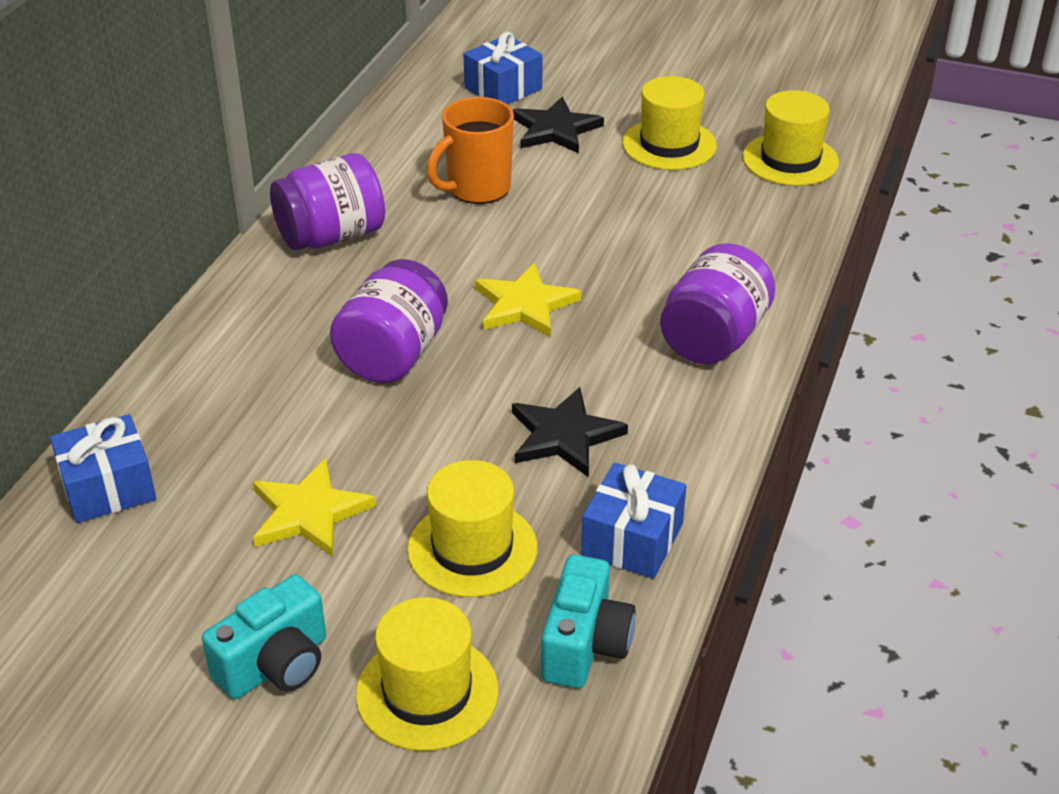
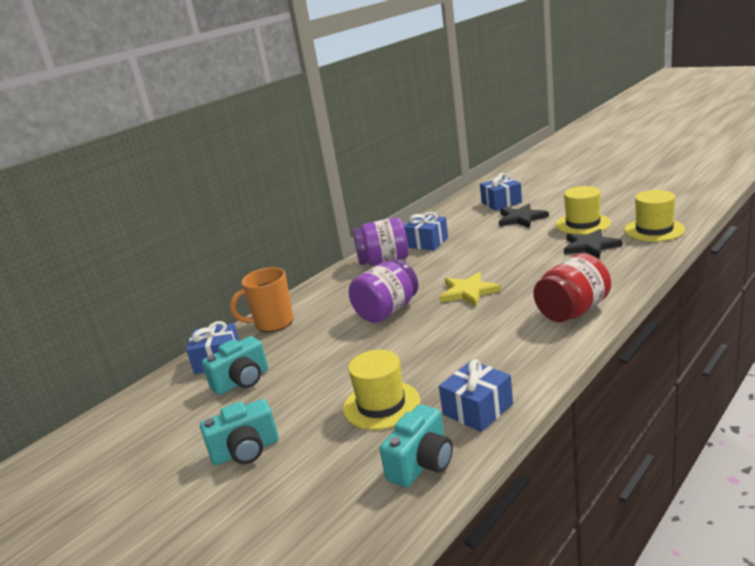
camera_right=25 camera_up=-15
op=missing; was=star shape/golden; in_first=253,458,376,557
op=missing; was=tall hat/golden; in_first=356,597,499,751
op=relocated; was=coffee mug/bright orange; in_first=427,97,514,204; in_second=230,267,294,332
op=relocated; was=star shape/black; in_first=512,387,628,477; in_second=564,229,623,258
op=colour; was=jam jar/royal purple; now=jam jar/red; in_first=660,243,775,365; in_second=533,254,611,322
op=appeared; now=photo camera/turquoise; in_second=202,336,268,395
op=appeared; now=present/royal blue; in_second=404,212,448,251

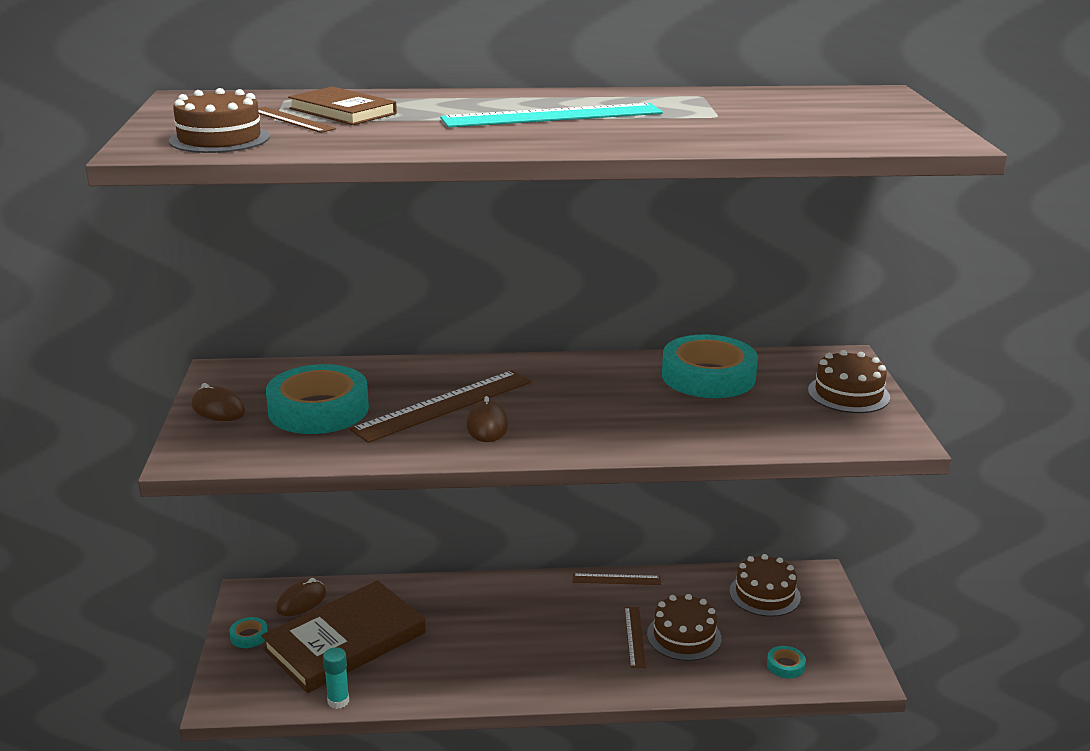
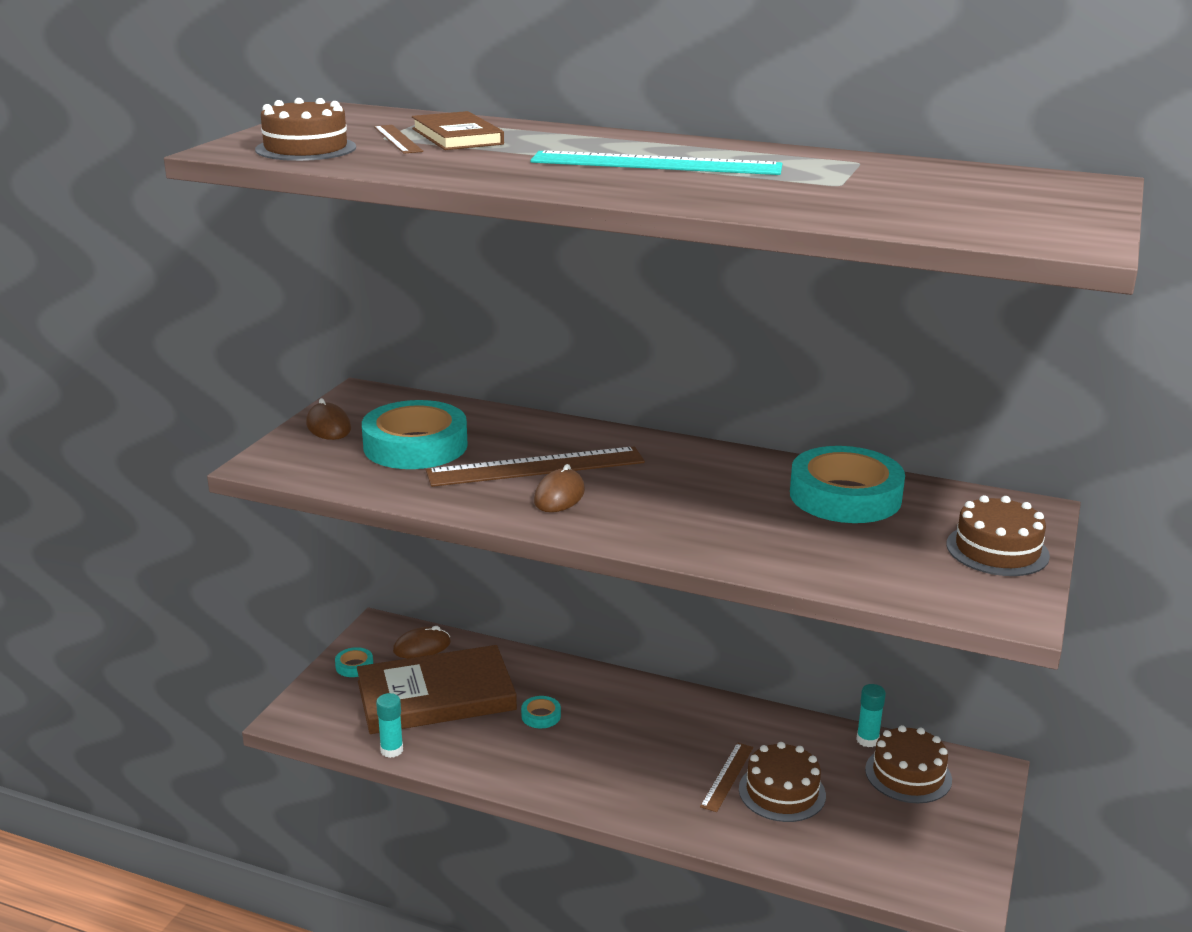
camera_right=25 camera_up=0
op=missing; was=straightedge/dark brown; in_first=573,573,661,585
op=relocated; was=sticky tape/turquoise; in_first=767,646,806,678; in_second=521,696,561,728
op=appeared; now=stick of glue/turquoise; in_second=856,684,886,747

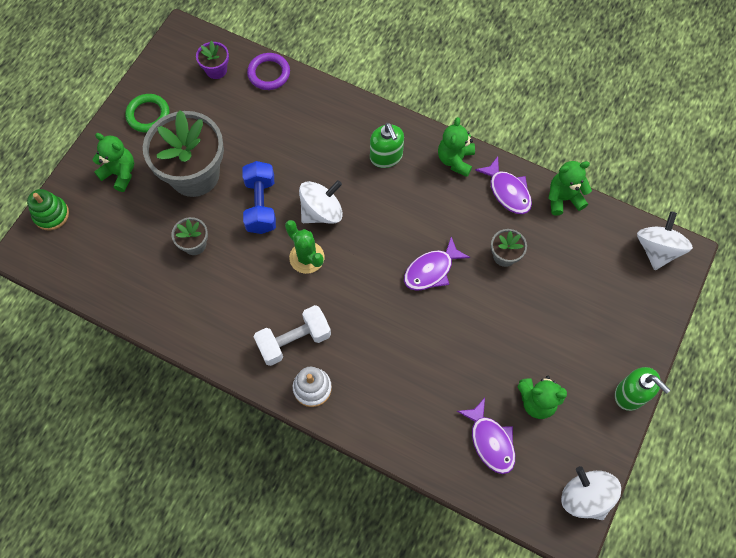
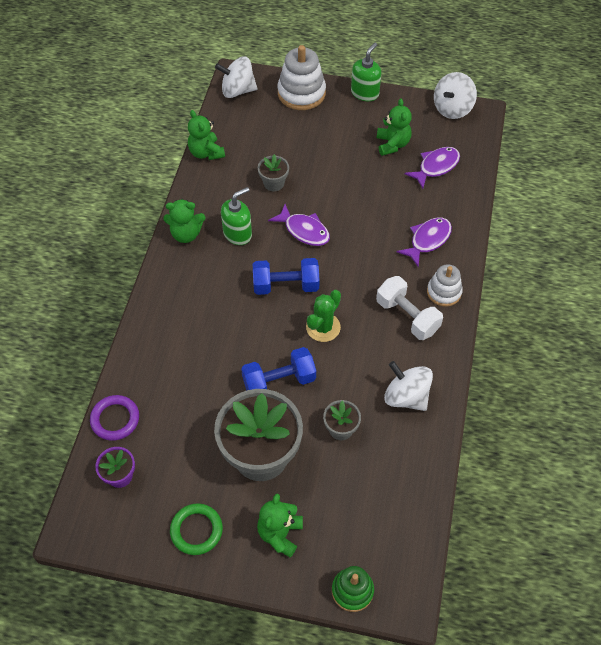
camera_right=-105 camera_up=-10
op=relocated; was=toy top/pure white; in_first=299,180,343,224; in_second=384,361,433,411
op=relocated; was=soap pump/leaf-green; in_first=370,123,404,168; in_second=221,187,252,245
op=relocated; was=fish figure/royal purple; in_first=475,156,532,214; in_second=397,217,452,267
op=appeared; now=hand weight/royal blue; in_second=253,258,320,295
op=appeared; now=stacking toy/pure white; in_second=277,45,326,110

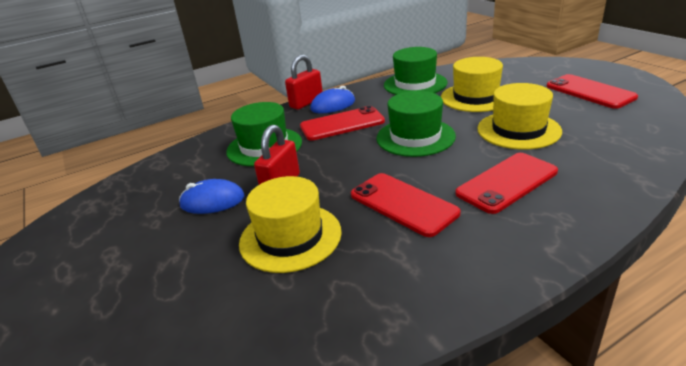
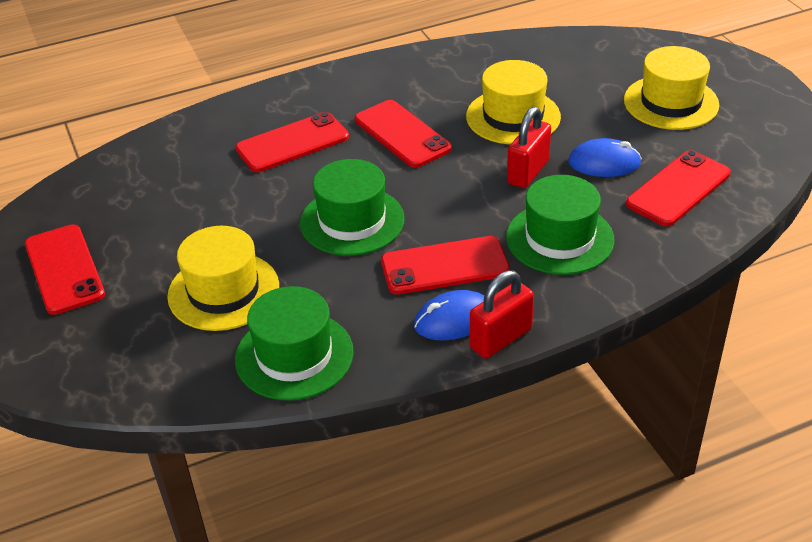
camera_right=-175 camera_up=10
op=relocated; was=tall hat/golden; in_first=477,83,562,149; in_second=624,46,719,130
op=appeared; now=smartphone/red; in_second=626,150,731,226

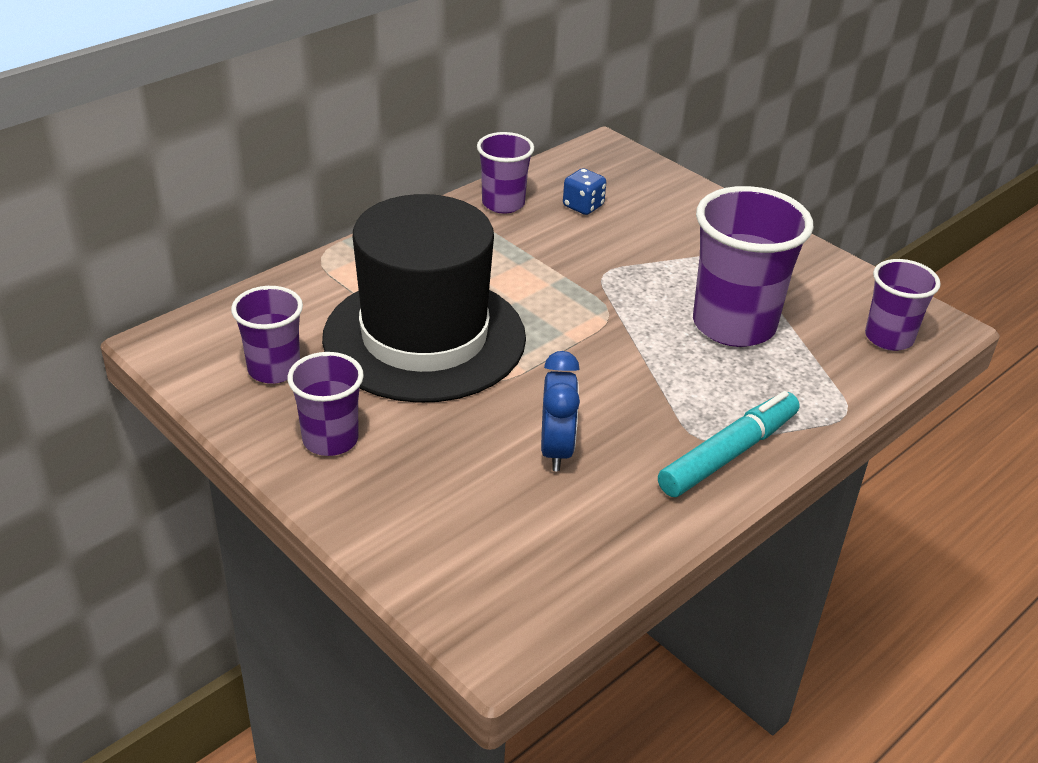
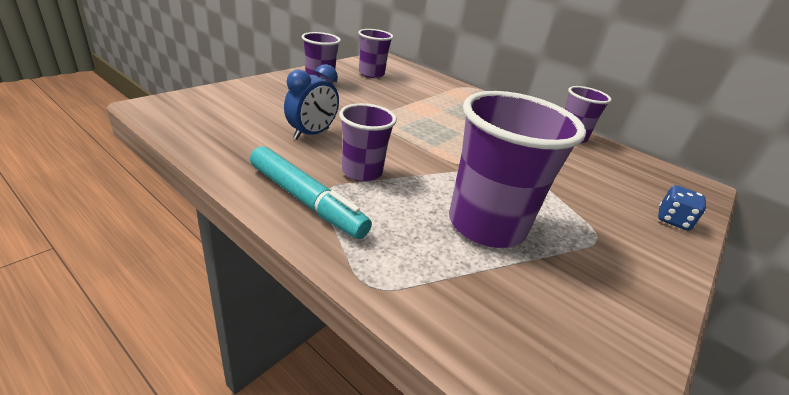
camera_right=80 camera_up=-5
op=missing; was=tall hat/black; in_first=322,194,526,403
op=spun; was=clock/royal blue; in_first=541,351,580,471; in_second=284,64,339,139; clockwise=-45
op=relocated; was=game die/royal blue; in_first=563,168,606,215; in_second=658,185,706,230
op=relocated; was=beaker/royal purple; in_first=865,259,941,351; in_second=339,103,397,182

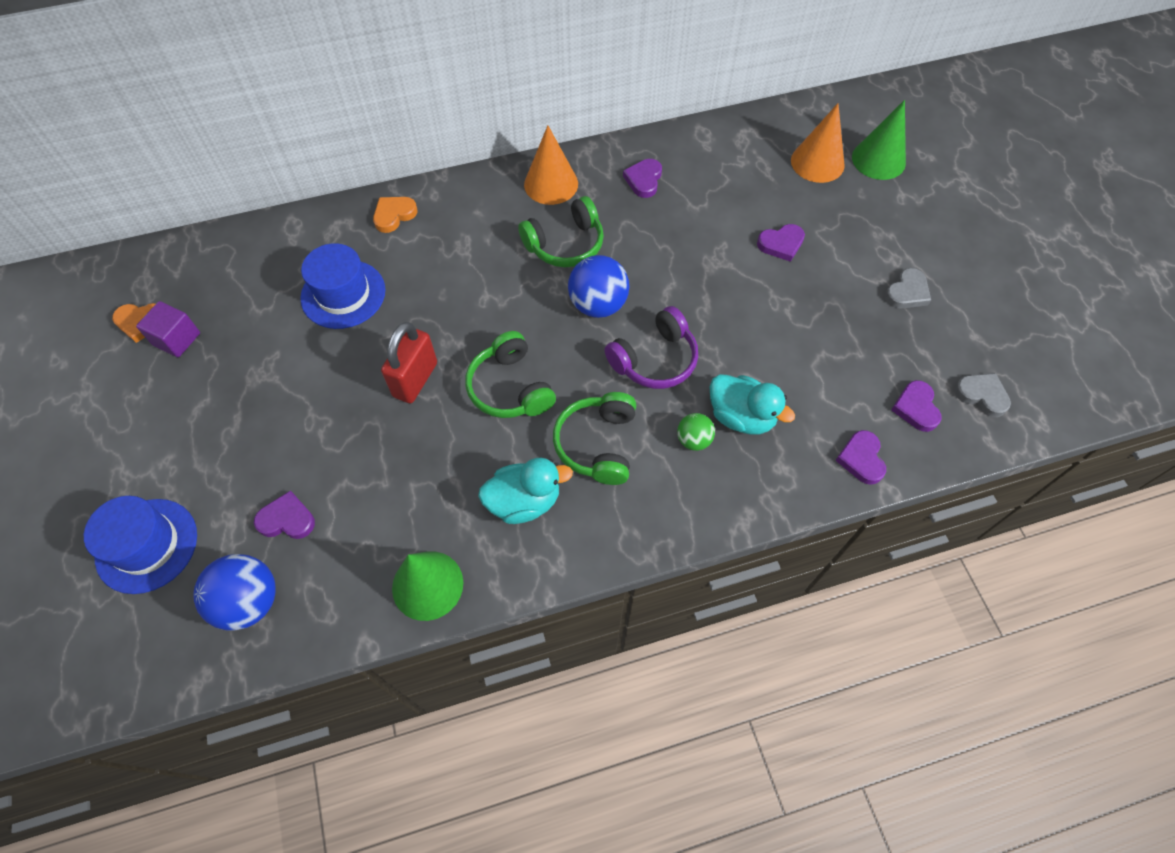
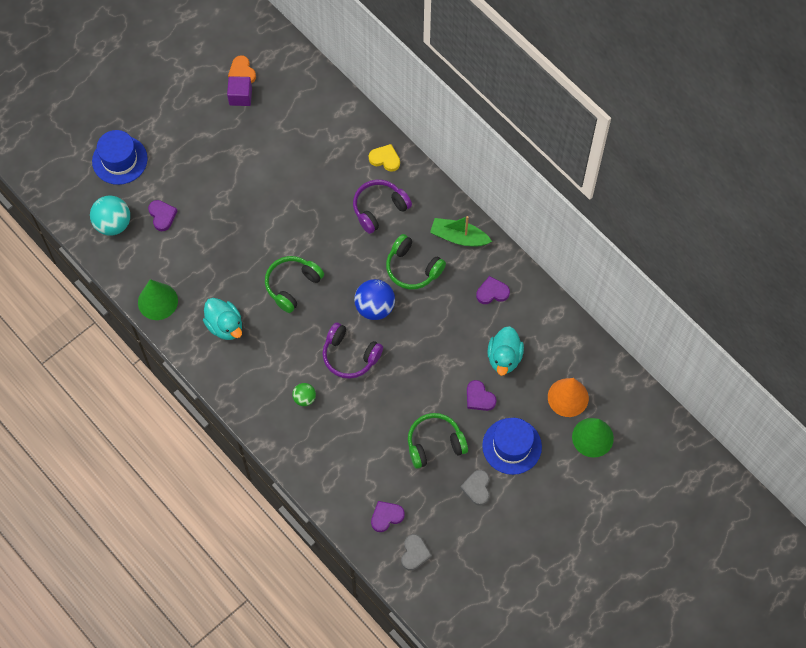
camera_right=65 camera_up=5
op=colour; was=play ball/royal blue; now=play ball/turquoise; in_first=193,554,276,631; in_second=90,196,130,236
op=relocated; was=tall hat/royal blue; in_first=300,243,385,329; in_second=482,418,542,475
op=colour; was=heart/bright orange; now=heart/golden; in_first=373,197,418,233; in_second=369,144,400,172
op=missing; was=small lock/red; in_first=381,322,437,404
op=exchanged; was=solid cone/bright orange; now=toy boat/leaf-green; in_first=524,125,578,205; in_second=430,216,492,246
op=relocated; was=headphones/leaf-green; in_first=553,392,636,485; in_second=408,413,468,469
op=relocated; was=toy duck/turquoise; in_first=710,374,795,435; in_second=487,326,524,376
op=missing; was=heart/royal purple; in_first=835,430,886,485
op=spun; was=heart/gray; in_first=885,268,931,309; in_second=460,470,489,506; clockwise=75
op=appeared; now=headphones/royal purple; in_second=353,180,412,234

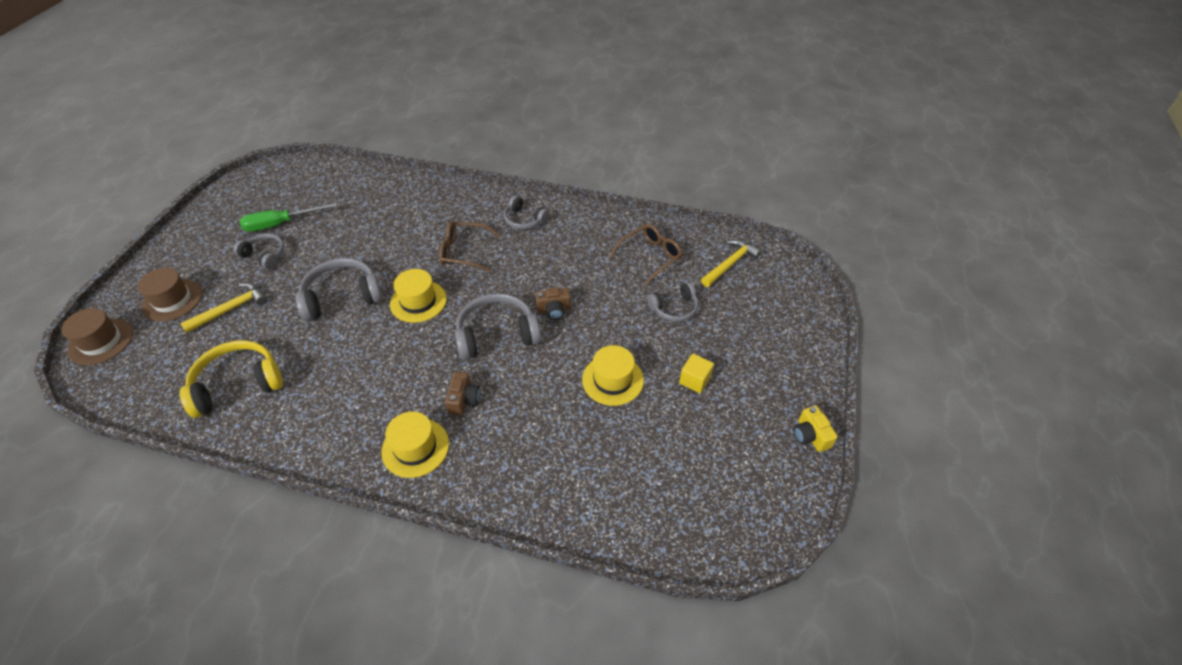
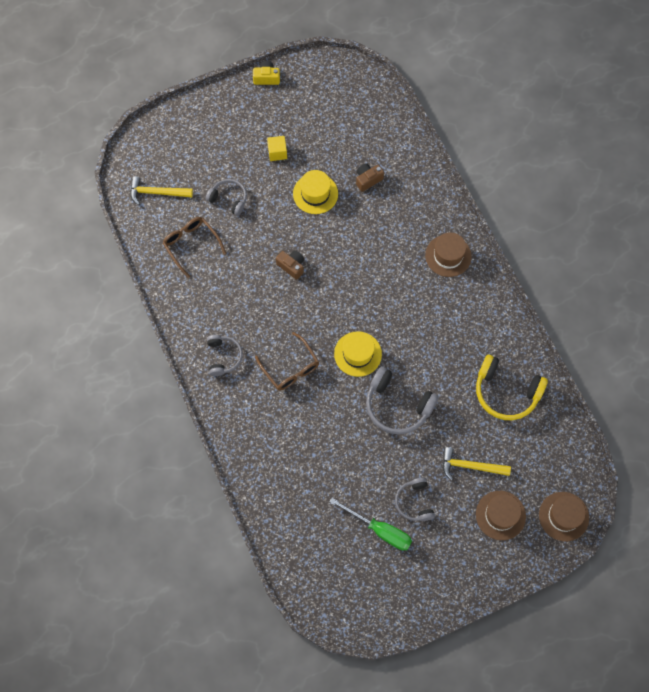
camera_right=-130 camera_up=20
op=colour; was=tall hat/golden; now=tall hat/dark brown; in_first=381,411,449,478; in_second=425,232,472,277
op=relocated; was=photo camera/dark brown; in_first=445,372,480,415; in_second=356,163,384,192
op=missing; was=headphones/gray; in_first=455,293,541,360
op=spun; was=eyeglasses/dark brown; in_first=609,224,683,286; in_second=162,217,226,278; clockwise=45
op=spun; was=photo camera/golden; in_first=794,406,838,452; in_second=253,61,280,85; clockwise=-120

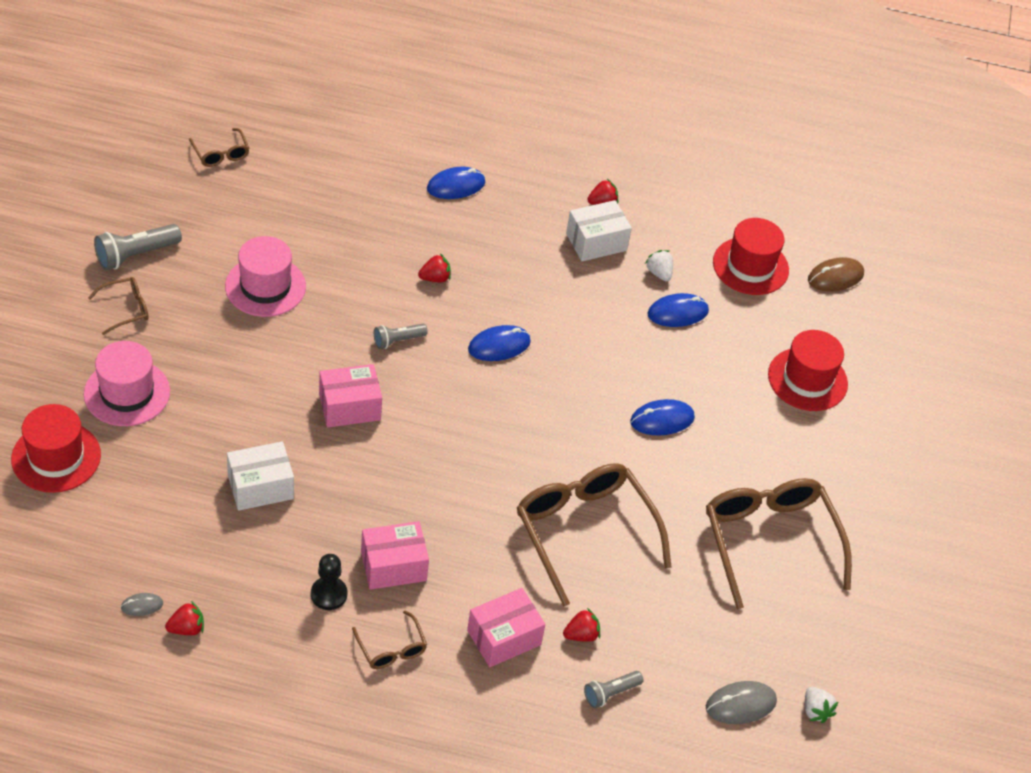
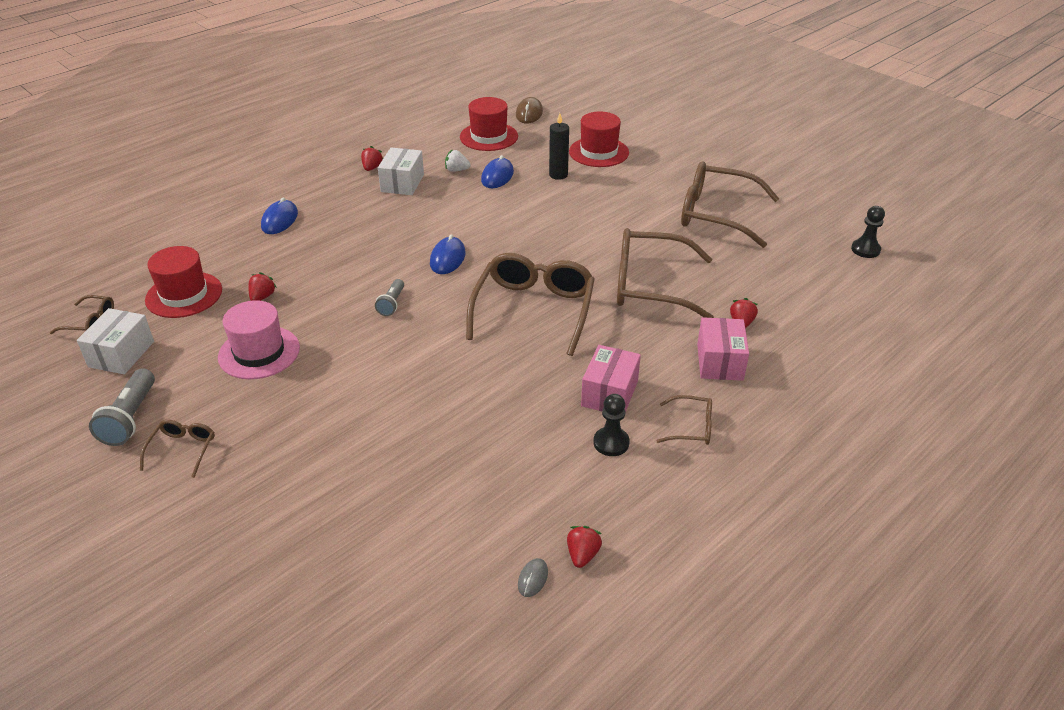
camera_right=-50 camera_up=-10
op=relocated; was=tall hat/red; in_first=11,404,101,493; in_second=145,246,222,318
op=missing; was=tall hat/pink; in_first=84,341,170,426
op=relocated; was=parcel/pure white; in_first=227,441,294,511; in_second=77,308,154,374
op=missing; was=parcel/pink; in_first=319,364,382,428
op=relocated; was=berry/red; in_first=418,253,451,282; in_second=248,272,276,301
op=missing; was=torch/gray; in_first=584,671,643,708
op=missing; was=PC mouse/royal blue; in_first=630,399,695,435
op=missing; was=PC mouse/gray; in_first=706,681,777,724
op=exchanged; was=berry/pure white; now=chess pawn/black; in_first=805,687,838,723; in_second=851,206,885,258
op=appeared; now=eyeglasses/dark brown; in_second=466,253,595,356
op=appeared; now=wax candle/black; in_second=549,113,569,180

